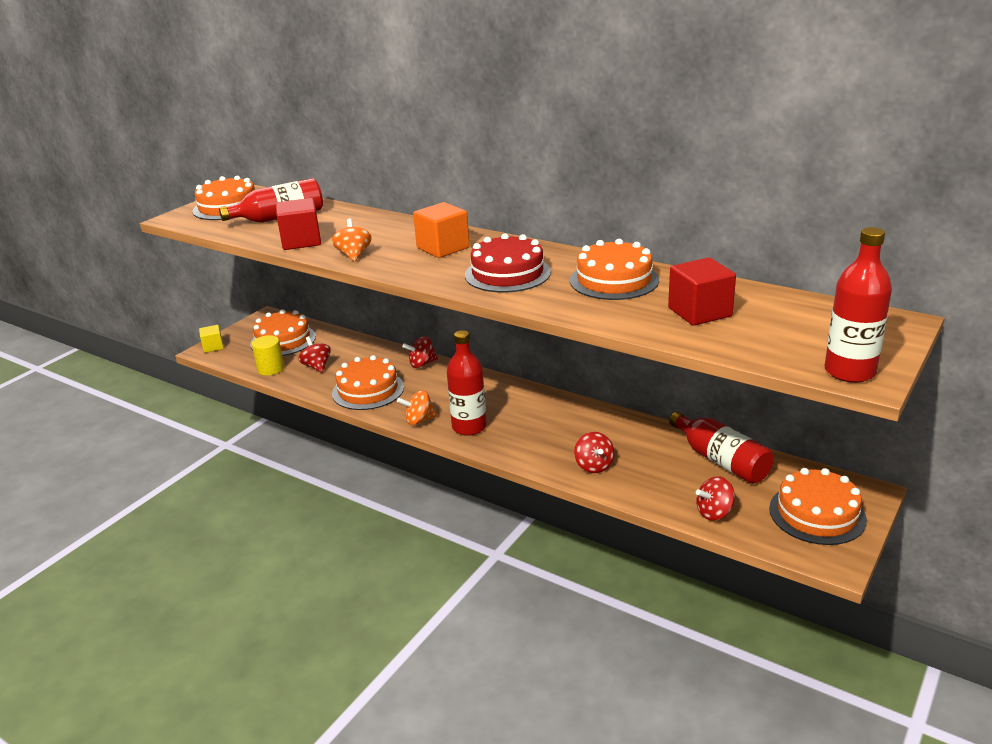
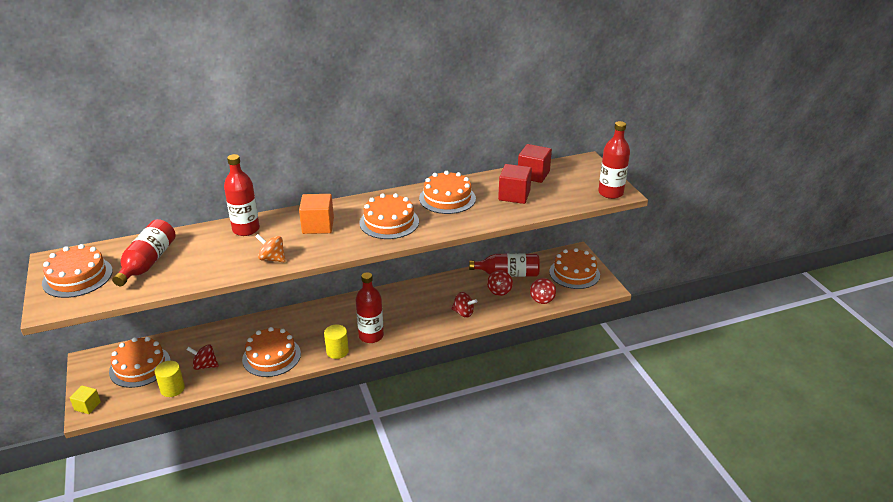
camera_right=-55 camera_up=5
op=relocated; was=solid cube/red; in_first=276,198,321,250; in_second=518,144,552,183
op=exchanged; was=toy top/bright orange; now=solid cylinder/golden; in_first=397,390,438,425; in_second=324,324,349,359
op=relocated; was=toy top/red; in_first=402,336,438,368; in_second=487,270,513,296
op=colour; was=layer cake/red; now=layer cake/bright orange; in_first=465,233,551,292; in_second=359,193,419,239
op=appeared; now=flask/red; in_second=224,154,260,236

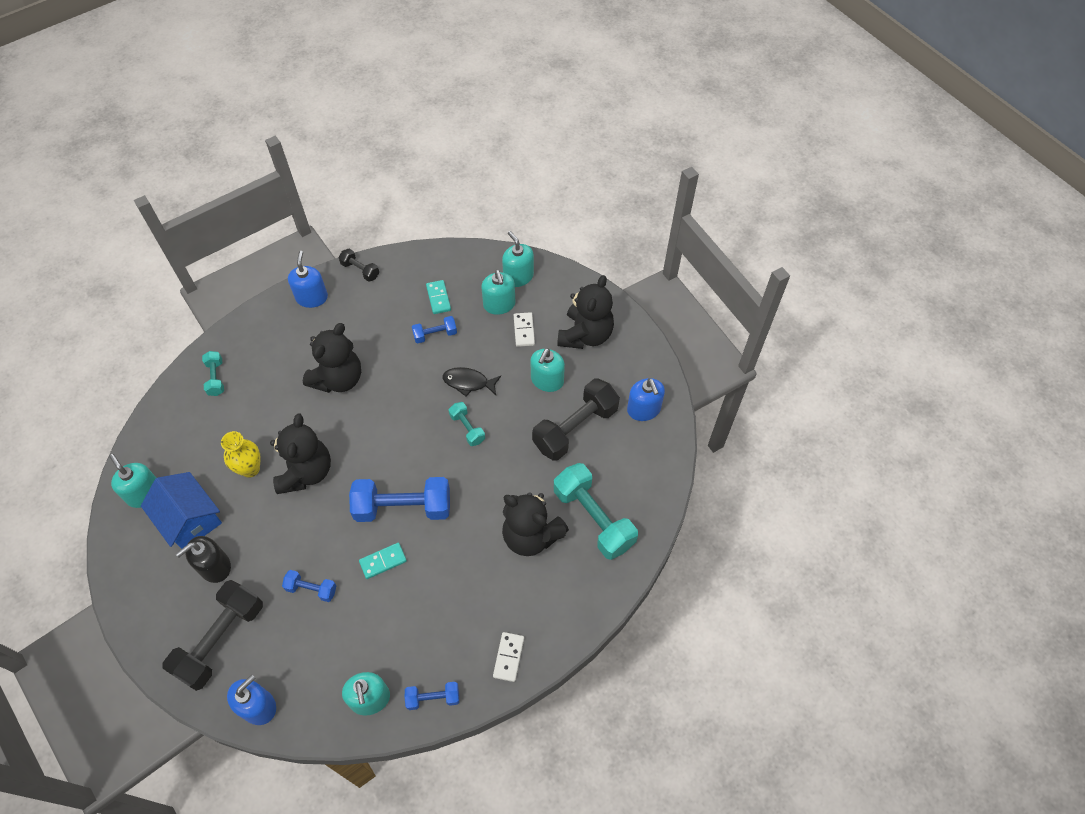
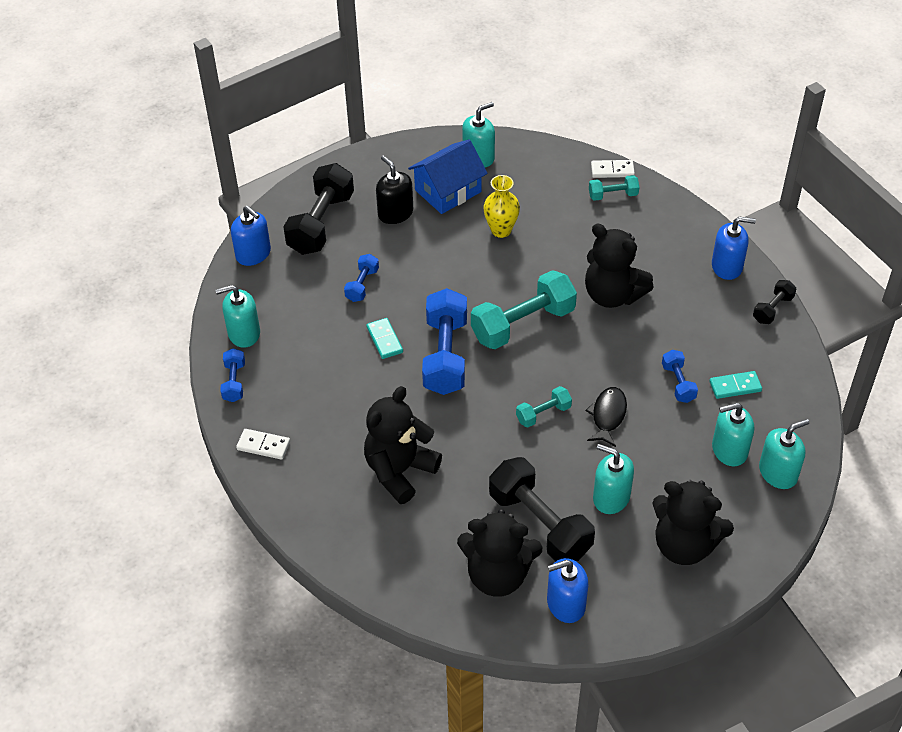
camera_right=95 camera_up=-10
op=spun; was=hand weight/black; in_first=162,580,263,691; in_second=283,163,354,255; clockwise=75
op=relocated; was=stuffed bear/black; in_first=270,413,331,494; in_second=457,509,542,597
op=relocated; was=domino/pure white; in_first=514,312,535,347; in_second=591,160,635,178
op=relocated; was=hand weight/turquoise; in_first=554,463,638,560; in_second=471,270,577,349

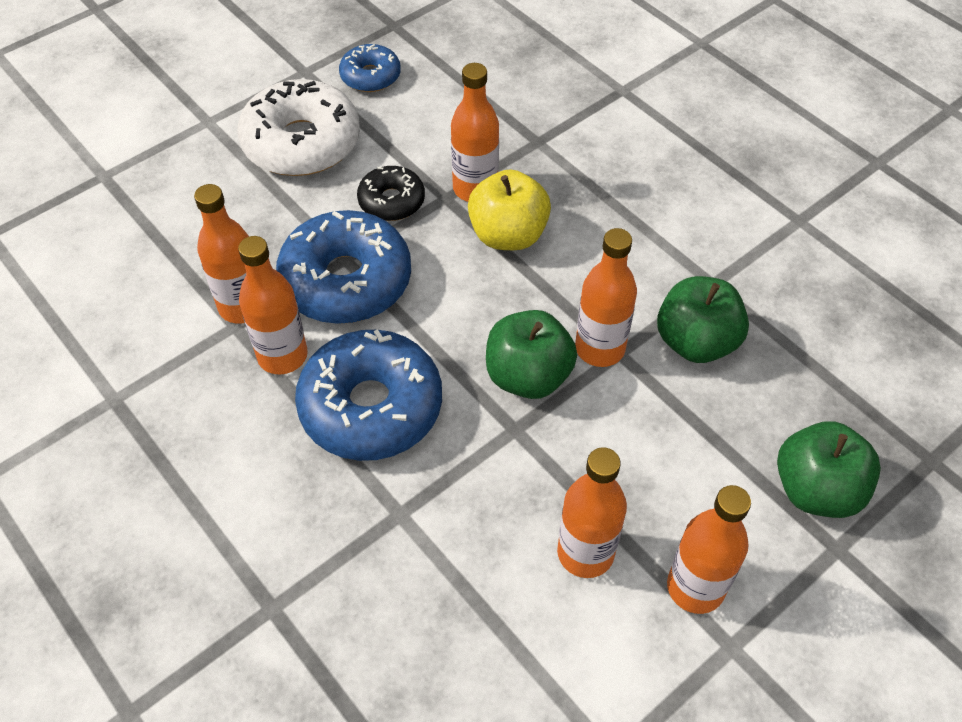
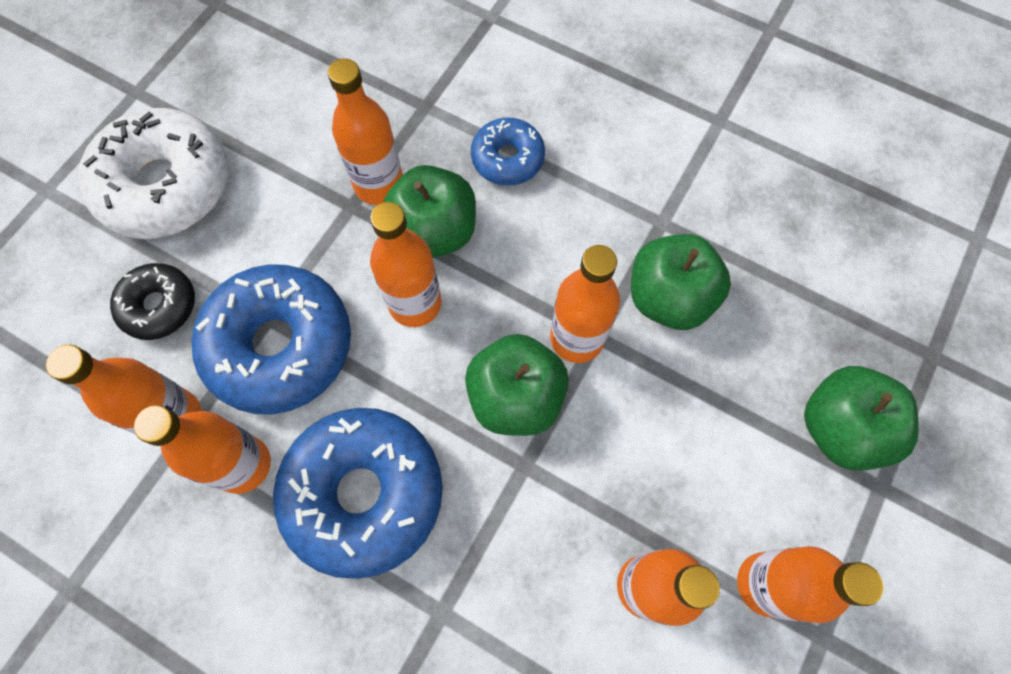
camera_right=-20 camera_up=15
op=relocated; was=glazed donut/royal blue; in_first=339,44,401,92; in_second=471,118,545,185
op=relocated; was=glazed donut/black; in_first=357,166,425,221; in_second=110,263,195,340
op=colour; was=apple fruit/golden; now=apple fruit/leaf-green; in_first=468,169,551,250; in_second=384,165,476,258
op=appeared; now=flask/bright orange; in_second=370,202,442,327

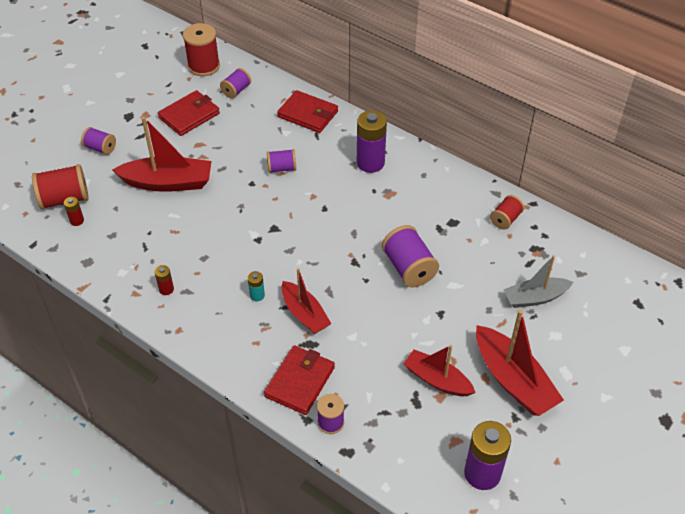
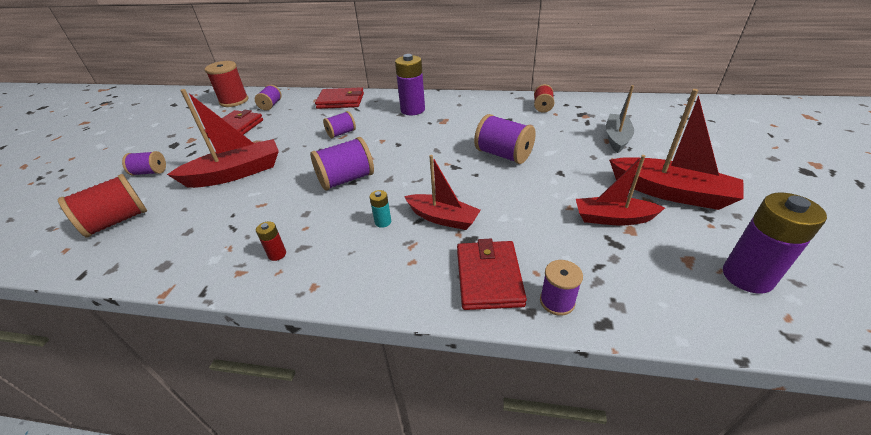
camera_right=-25 camera_up=-10
op=missing; was=battery/red; in_first=64,197,84,226
op=spun; was=toy boat/gray; in_first=503,255,573,308; in_second=606,85,634,153; clockwise=150
op=appeared; now=spool/royal purple; in_second=310,137,374,190

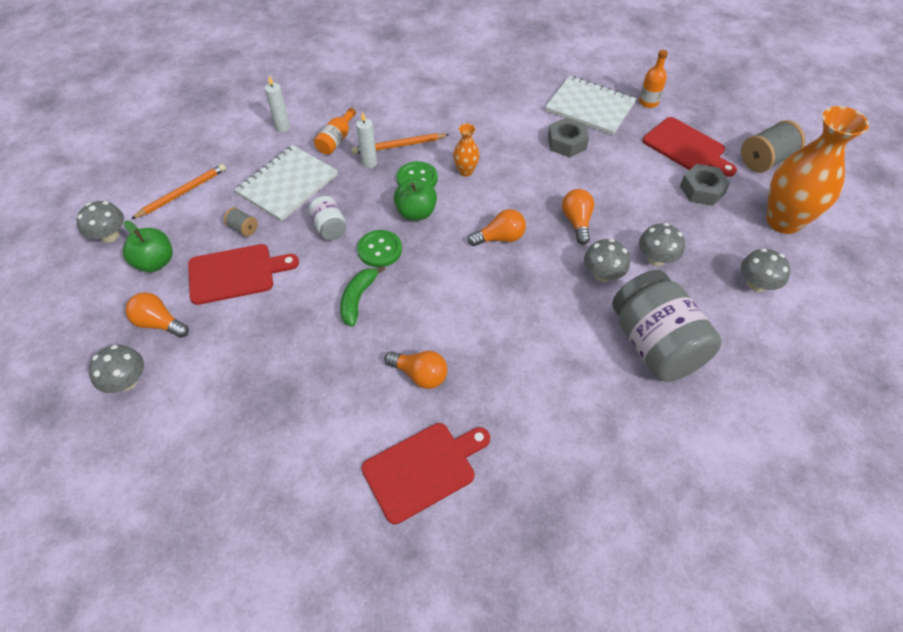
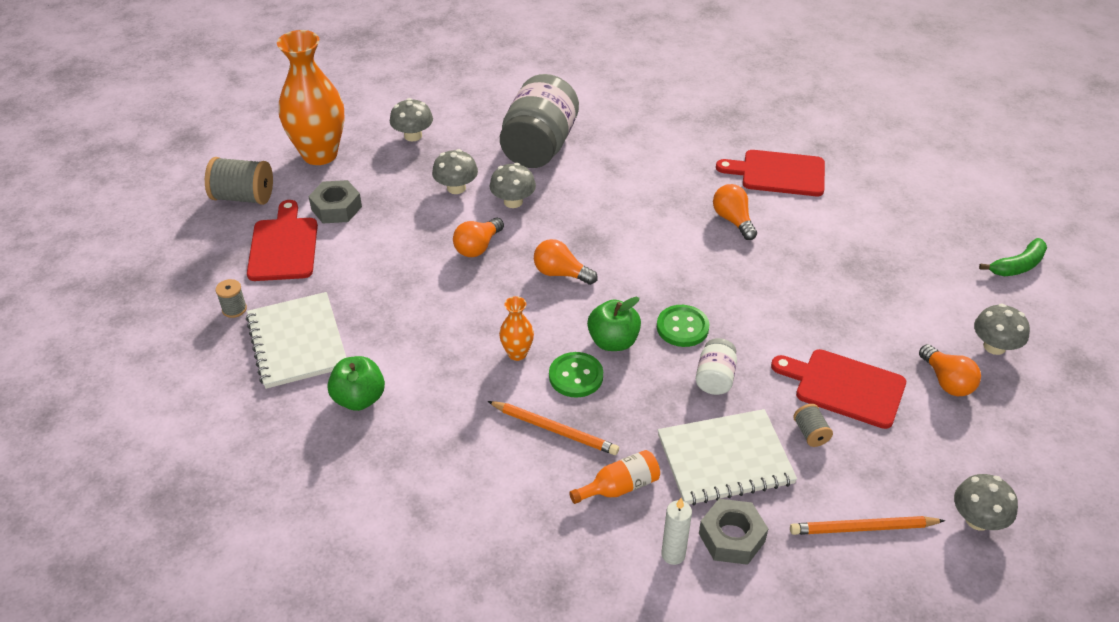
camera_right=-140 camera_up=-10
op=relocated; was=apple fruit/leaf-green; in_first=123,221,173,272; in_second=327,356,385,411
op=relocated; was=banana fruit/leaf-green; in_first=340,265,386,327; in_second=979,238,1047,276
op=missing; was=wax candle/pure white; in_first=356,111,377,168
op=relocated; was=hex nut/gray; in_first=548,117,589,157; in_second=699,499,768,565
op=exchanged; was=flask/bright orange; now=spool/gray; in_first=639,50,668,108; in_second=215,279,247,318

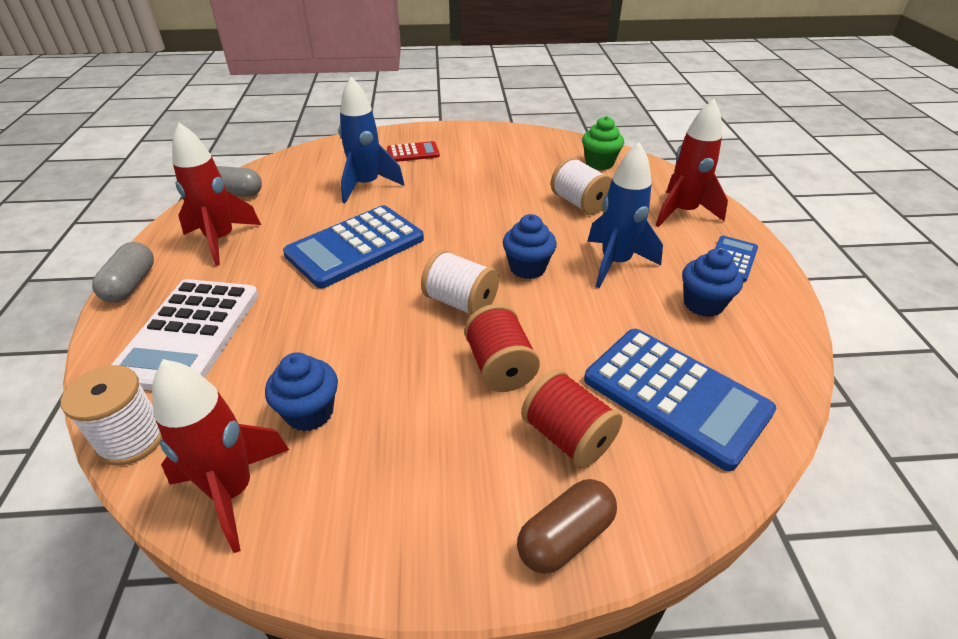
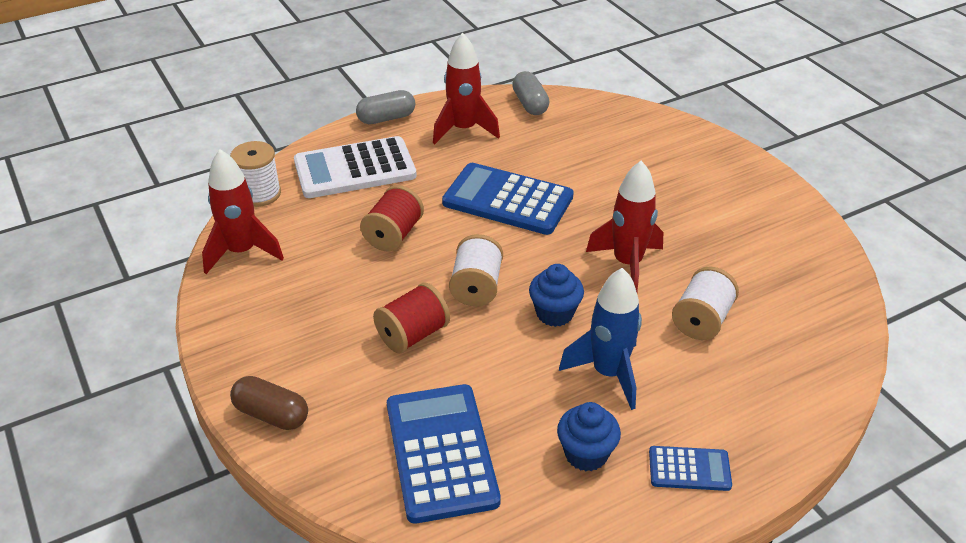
camera_right=65 camera_up=0
op=missing; was=cupcake/royal blue; in_first=265,352,338,431
op=missing; was=toy rocket/royal blue; in_first=339,77,405,203
op=missing; was=calculator/red; in_first=387,141,440,162
op=relocated; was=spool/red; in_first=521,369,623,468; in_second=360,185,424,252
op=missing; was=cupcake/leaf-green; in_first=582,116,624,170
op=spun; was=calculator/royal blue; in_first=584,329,776,471; in_second=387,384,501,524; clockwise=150
op=relocated; was=toy rocket/red; in_first=656,99,728,227; in_second=586,161,663,292

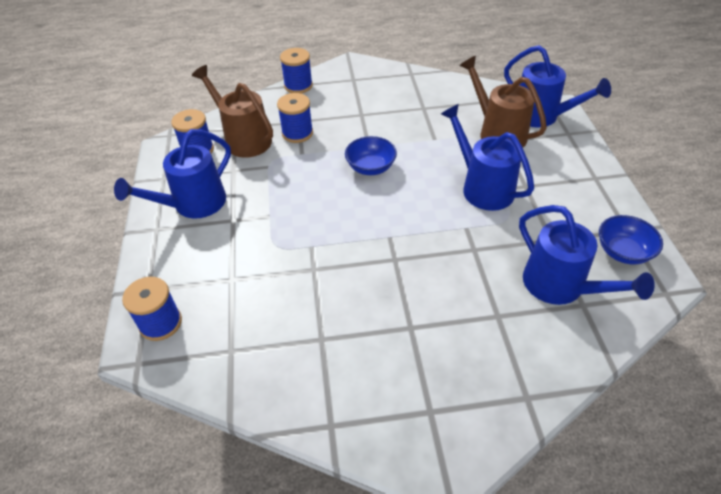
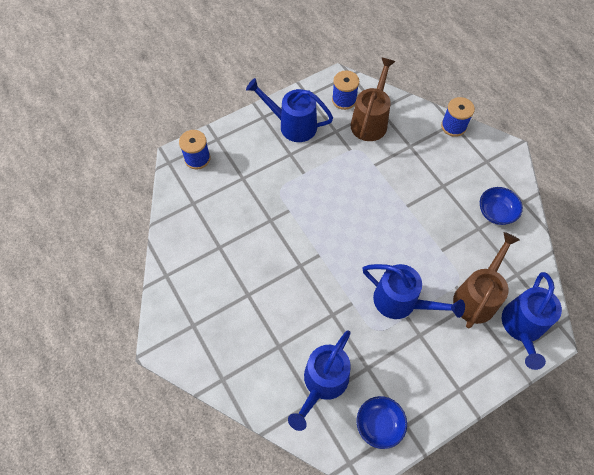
camera_right=65 camera_up=15
op=missing; was=spool/royal blue; in_first=277,93,313,143
op=relocated; was=deep dish/royal blue; in_first=345,136,397,175; in_second=480,187,523,225
op=spun; was=sprinkling can/royal blue; in_first=441,104,534,211; in_second=363,264,465,319; clockwise=90

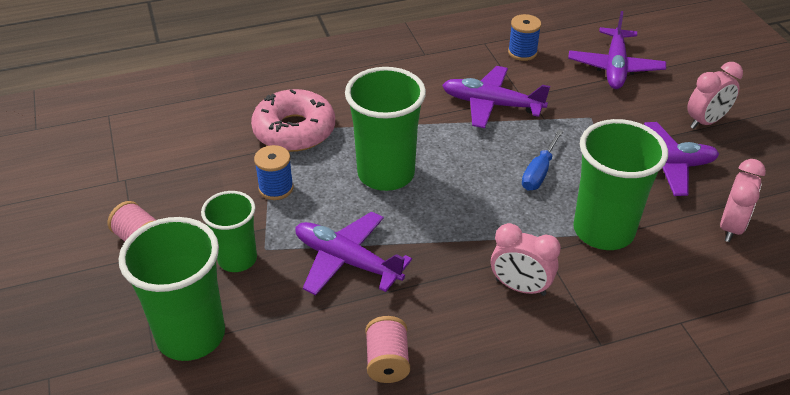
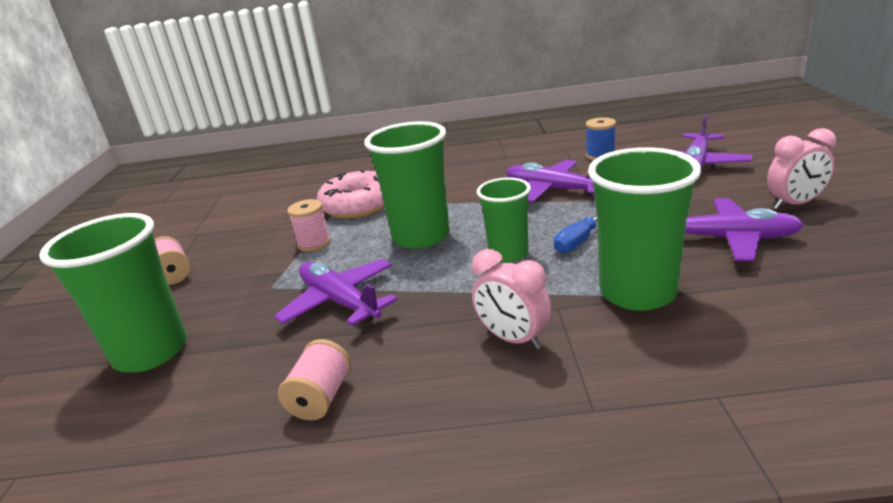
camera_right=20 camera_up=-15
op=relocated; was=beaker/leaf-green; in_first=201,191,257,272; in_second=477,178,531,263
op=colour; was=spool/royal blue; now=spool/pink; in_first=254,145,294,200; in_second=287,199,331,252
op=missing; was=clock/pink; in_first=720,159,766,242

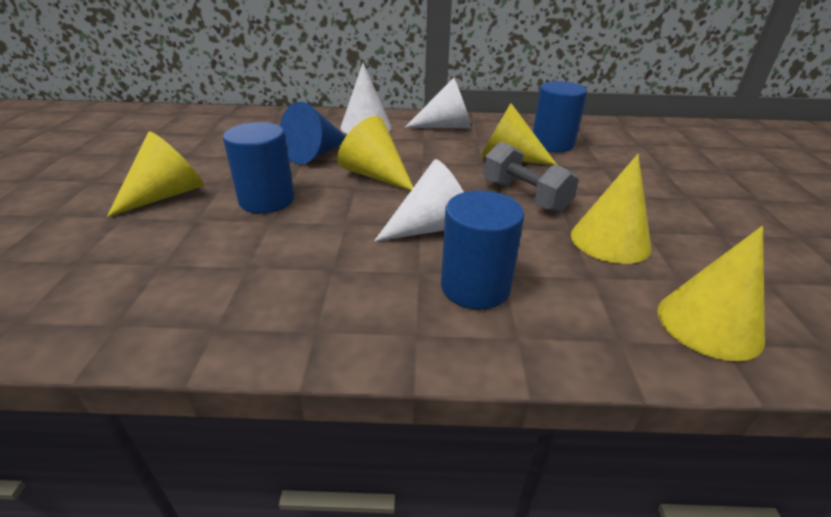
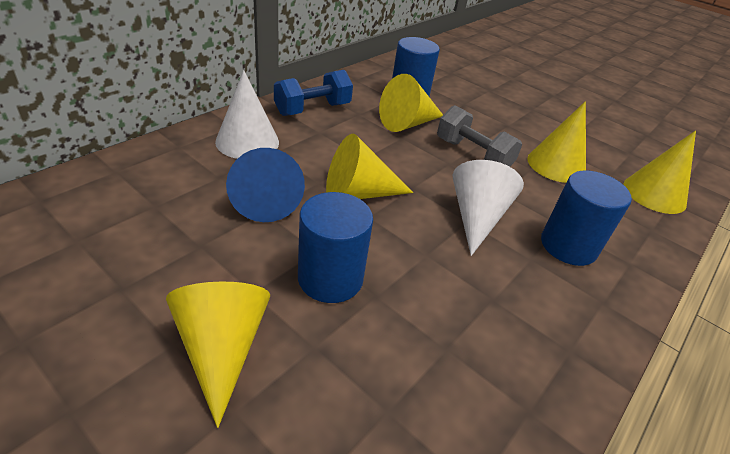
camera_right=-55 camera_up=5
op=exchanged; was=solid cone/pure white; now=hand weight/royal blue; in_first=405,78,471,128; in_second=274,70,353,116
op=spun; was=hand weight/gray; in_first=483,141,579,213; in_second=437,105,522,167; clockwise=45

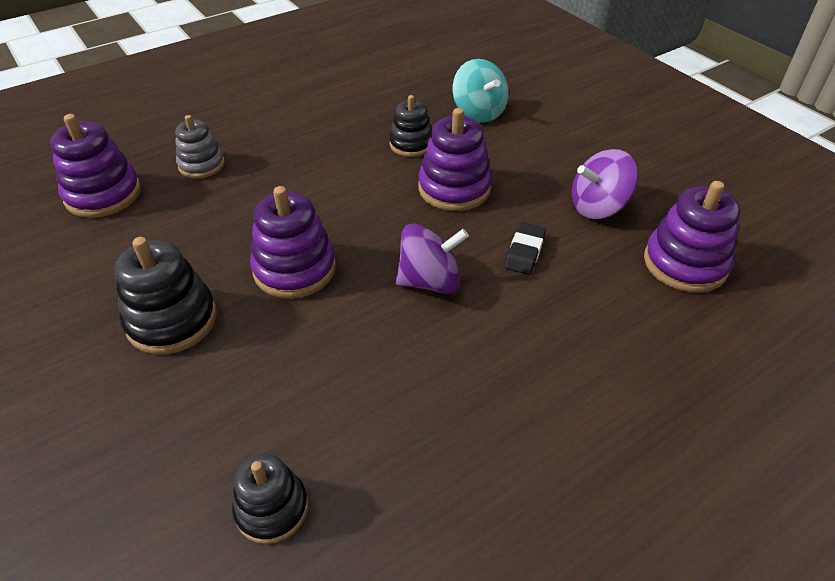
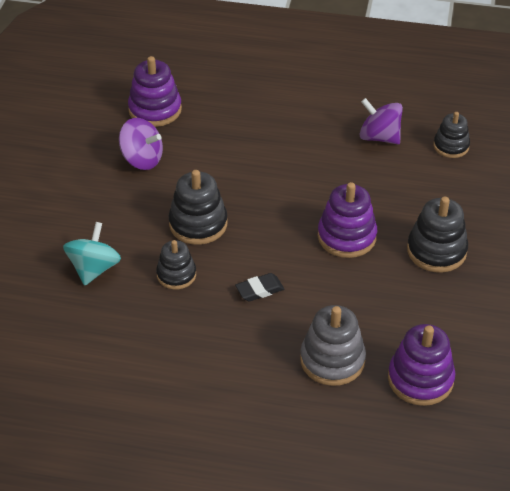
camera_right=-135 camera_up=0
op=size; was=stacking toy/gray; in_first=175,115,225,179; in_second=300,305,366,386; ratio=1.53
op=relocated; was=toy top/royal purple; in_first=396,223,469,294; in_second=360,98,403,144
op=colour; was=stacking toy/royal purple; now=stacking toy/black; in_first=418,108,492,211; in_second=168,170,227,245
op=relocated; was=eraser/black; in_first=505,222,546,275; in_second=235,273,284,301

